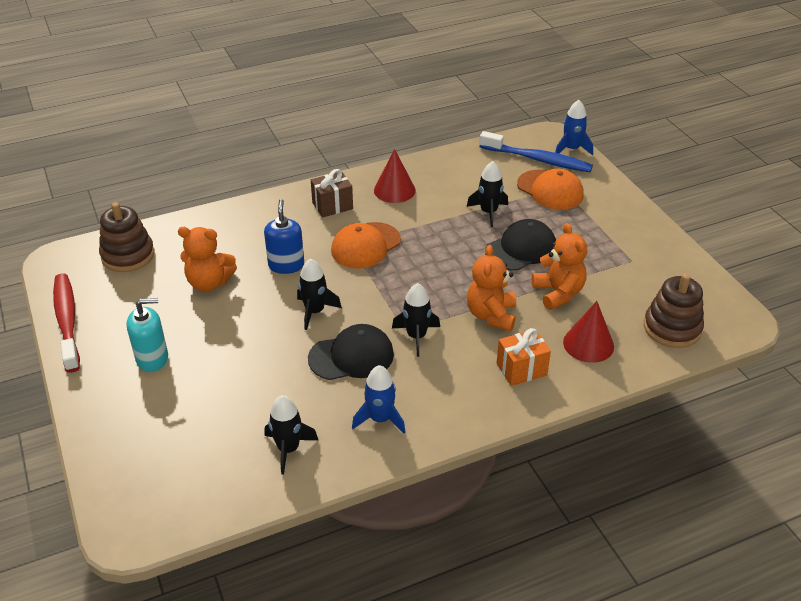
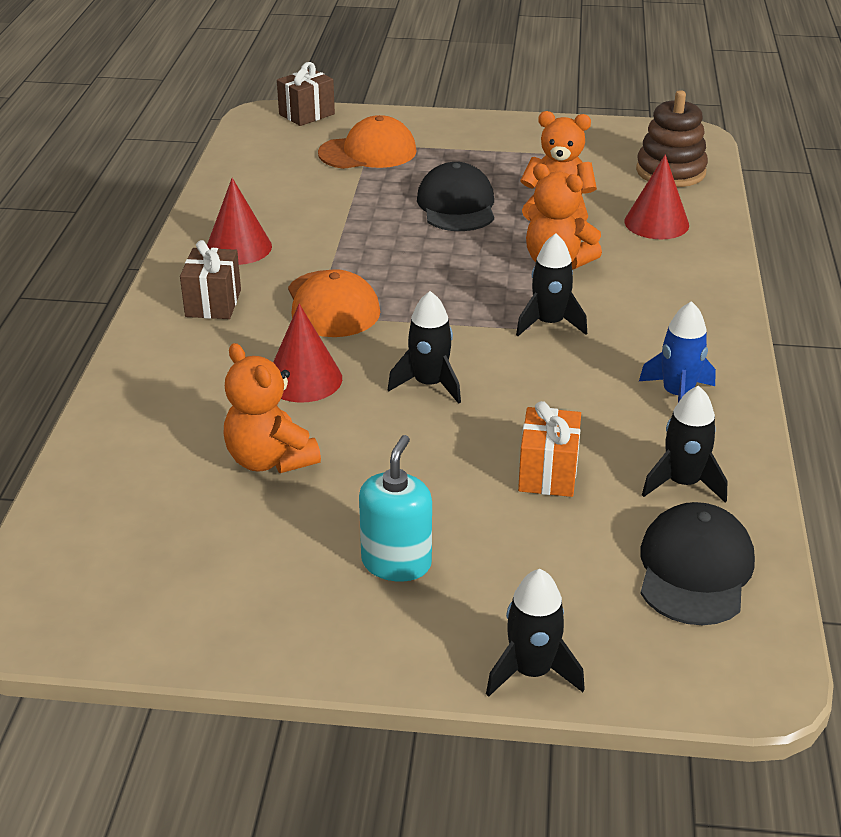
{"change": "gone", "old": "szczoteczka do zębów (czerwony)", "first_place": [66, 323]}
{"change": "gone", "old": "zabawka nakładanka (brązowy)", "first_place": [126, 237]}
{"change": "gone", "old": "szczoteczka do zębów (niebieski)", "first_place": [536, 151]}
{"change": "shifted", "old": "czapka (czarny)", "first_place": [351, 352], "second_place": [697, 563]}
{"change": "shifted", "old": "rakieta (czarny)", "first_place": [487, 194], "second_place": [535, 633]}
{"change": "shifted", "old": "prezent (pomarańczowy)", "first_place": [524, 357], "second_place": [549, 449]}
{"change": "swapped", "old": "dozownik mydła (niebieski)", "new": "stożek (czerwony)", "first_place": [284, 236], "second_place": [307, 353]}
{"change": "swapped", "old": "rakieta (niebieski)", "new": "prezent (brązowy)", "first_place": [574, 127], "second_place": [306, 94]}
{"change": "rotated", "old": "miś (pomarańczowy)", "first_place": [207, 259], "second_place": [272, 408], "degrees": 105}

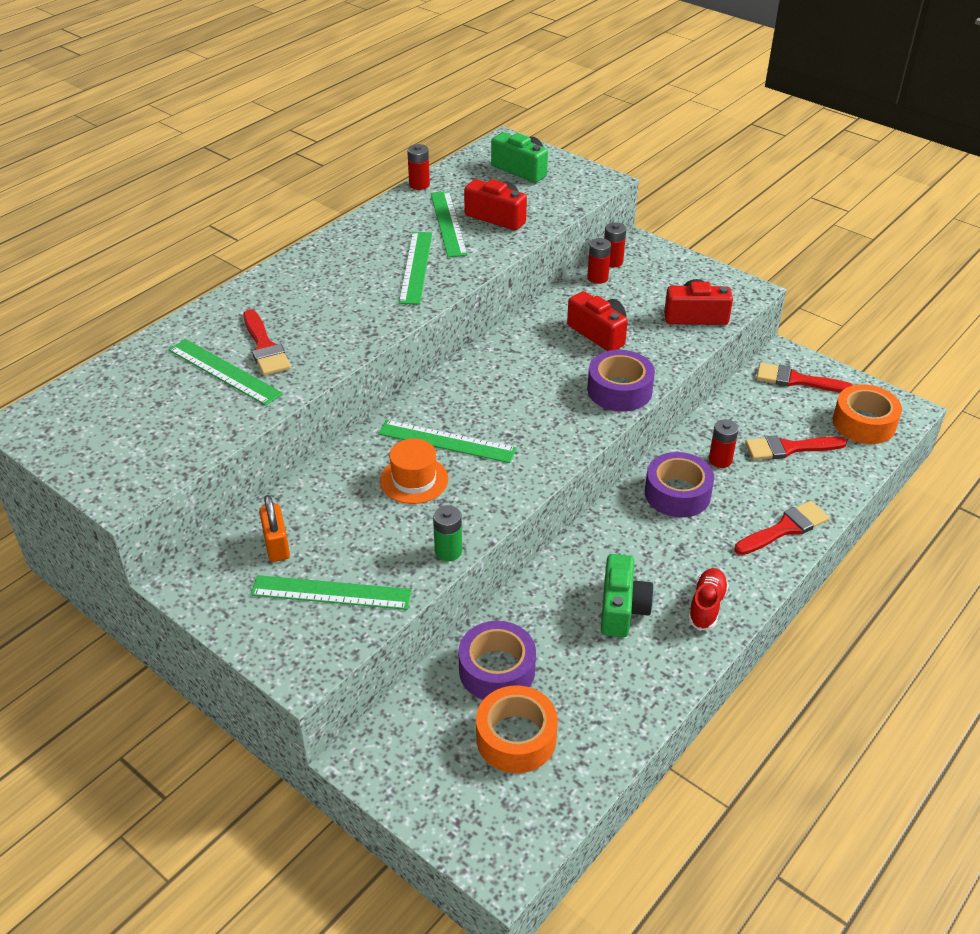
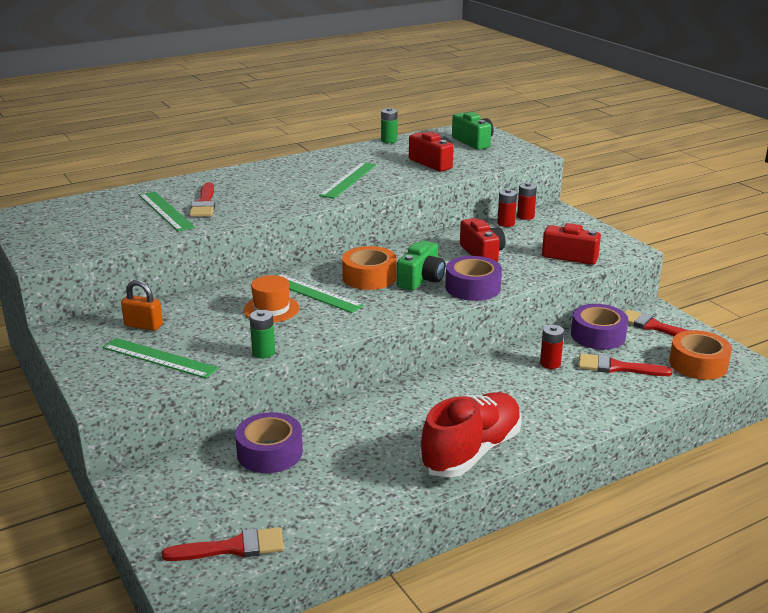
{"change": "gone", "old": "linijka (zielony)", "first_place": [449, 224]}
{"change": "shifted", "old": "taśma klejąca (pomarańczowy)", "first_place": [517, 729], "second_place": [369, 268]}
{"change": "shifted", "old": "aparat fotograficzny (zielony)", "first_place": [627, 595], "second_place": [421, 265]}
{"change": "shifted", "old": "taśma klejąca (fioletowy)", "first_place": [679, 485], "second_place": [599, 327]}
{"change": "shifted", "old": "pędzel (czerwony)", "first_place": [782, 528], "second_place": [223, 544]}
{"change": "repainted", "old": "bateria (czerwony)", "new": "bateria (zielony)", "first_place": [418, 167], "second_place": [389, 125]}
{"change": "rotated", "old": "kłódka (pomarańczowy)", "first_place": [274, 528], "second_place": [142, 305], "degrees": -75}
{"change": "scaled", "old": "but (czerwony)", "first_place": [708, 599], "second_place": [470, 434], "factor": 2.0}

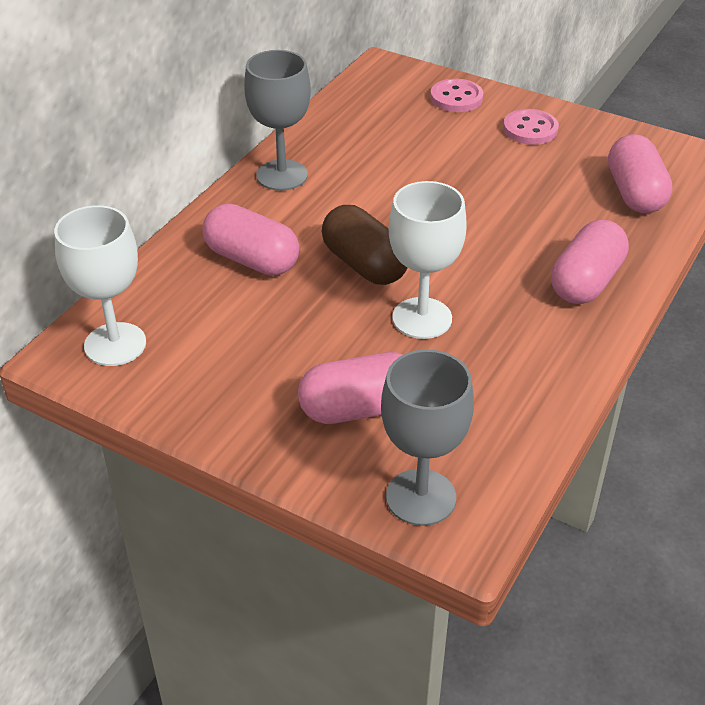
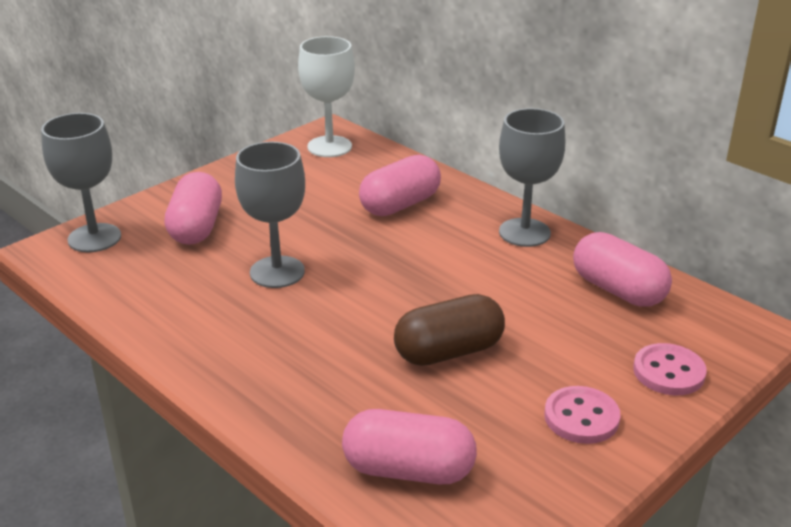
{"change": "shifted", "old": "kapsułka (brązowy)", "first_place": [365, 245], "second_place": [449, 330]}
{"change": "shifted", "old": "kapsułka (różowy)", "first_place": [590, 262], "second_place": [622, 269]}
{"change": "repainted", "old": "kielich (biały)", "new": "kielich (szary)", "first_place": [428, 260], "second_place": [270, 215]}

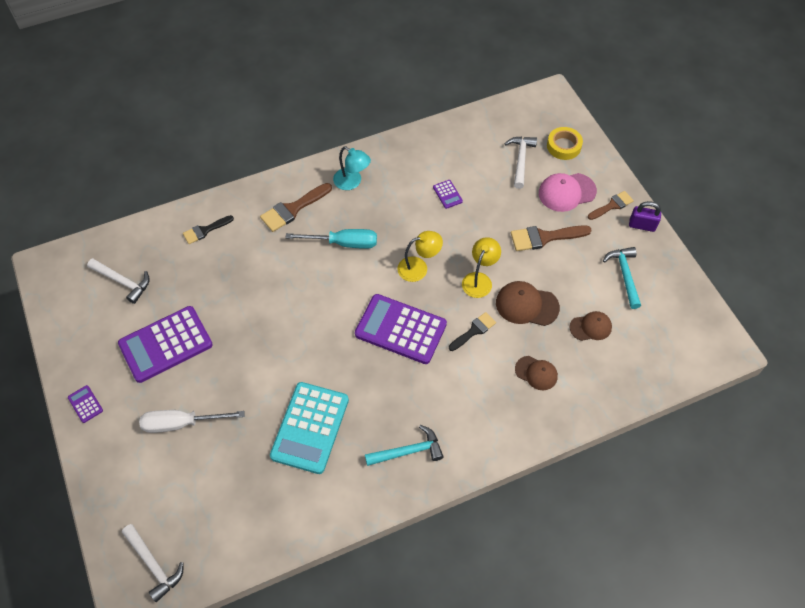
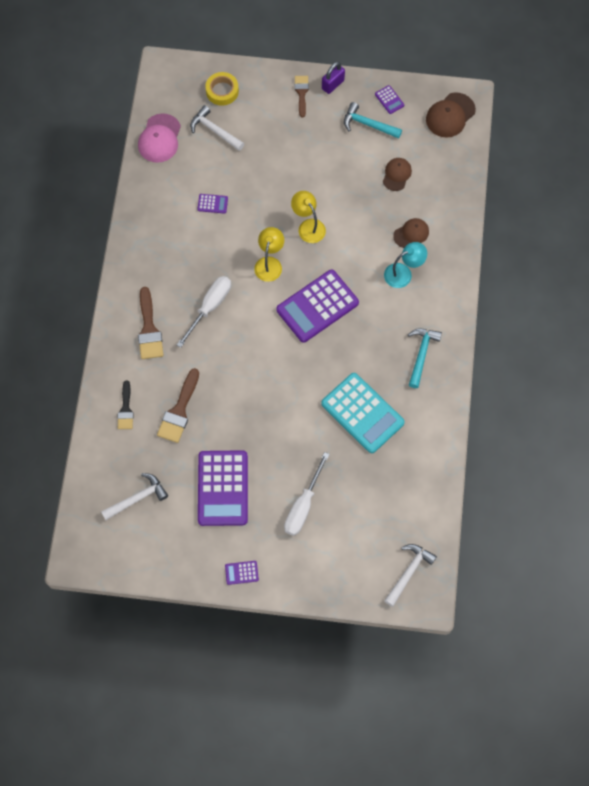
{"change": "gone", "old": "pędzel (czarny)", "first_place": [472, 331]}
{"change": "new", "new": "kalkulator (fioletowy)", "second_place": [389, 99]}
{"change": "shifted", "old": "lampka (turkusowy)", "first_place": [352, 168], "second_place": [405, 265]}
{"change": "shifted", "old": "czapka (brązowy)", "first_place": [528, 303], "second_place": [451, 114]}
{"change": "shifted", "old": "pędzel (brązowy)", "first_place": [551, 238], "second_place": [178, 405]}
{"change": "shifted", "old": "czapka (różowy)", "first_place": [568, 192], "second_place": [159, 138]}
{"change": "repainted", "old": "śrubokręt (turkusowy)", "new": "śrubokręt (biały)", "first_place": [331, 239], "second_place": [204, 312]}
{"change": "rotated", "old": "młotek (biały)", "first_place": [153, 563], "second_place": [410, 575], "degrees": -45}

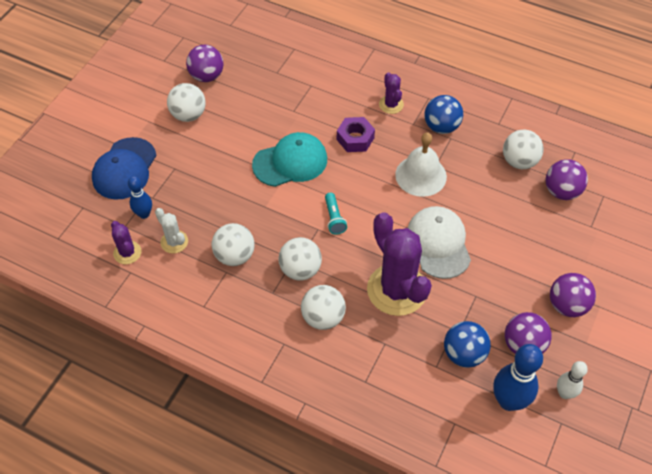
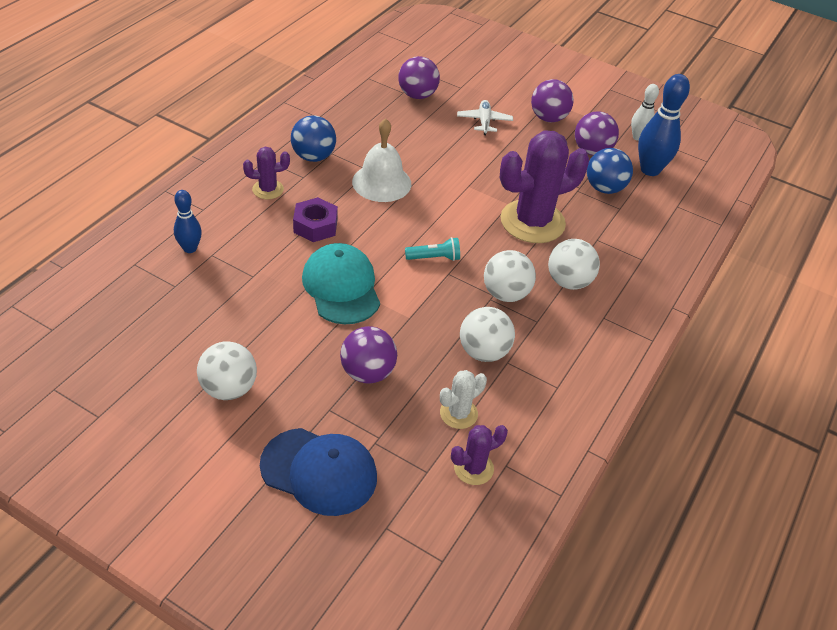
{"change": "gone", "old": "czapka (biały)", "first_place": [439, 242]}
{"change": "gone", "old": "piłka (biały)", "first_place": [523, 149]}
{"change": "new", "new": "samolot (biały)", "second_place": [485, 117]}
{"change": "shifted", "old": "kręgiel (niebieski)", "first_place": [140, 197], "second_place": [188, 221]}
{"change": "shifted", "old": "piłka (fioletowy)", "first_place": [204, 63], "second_place": [368, 355]}

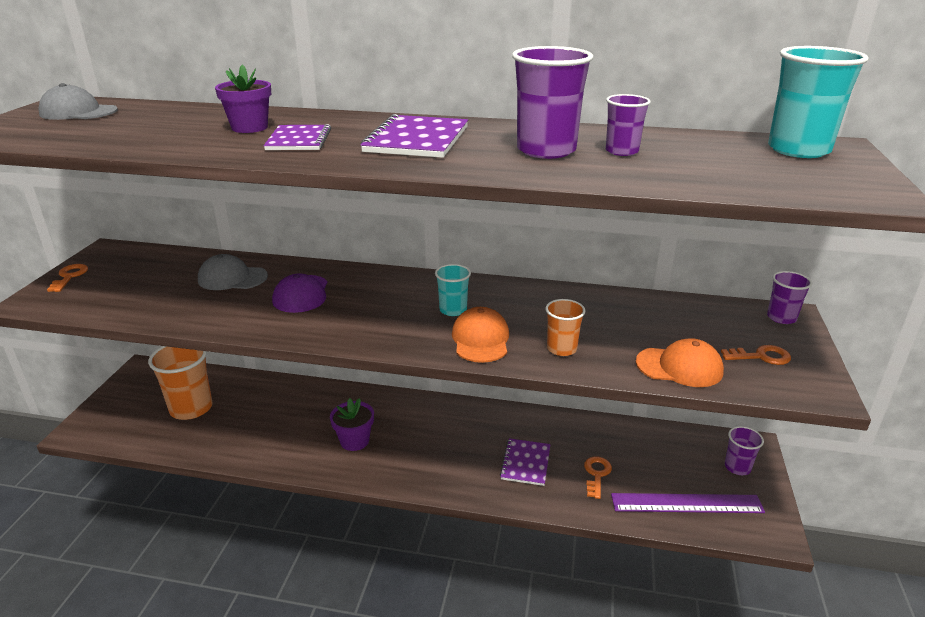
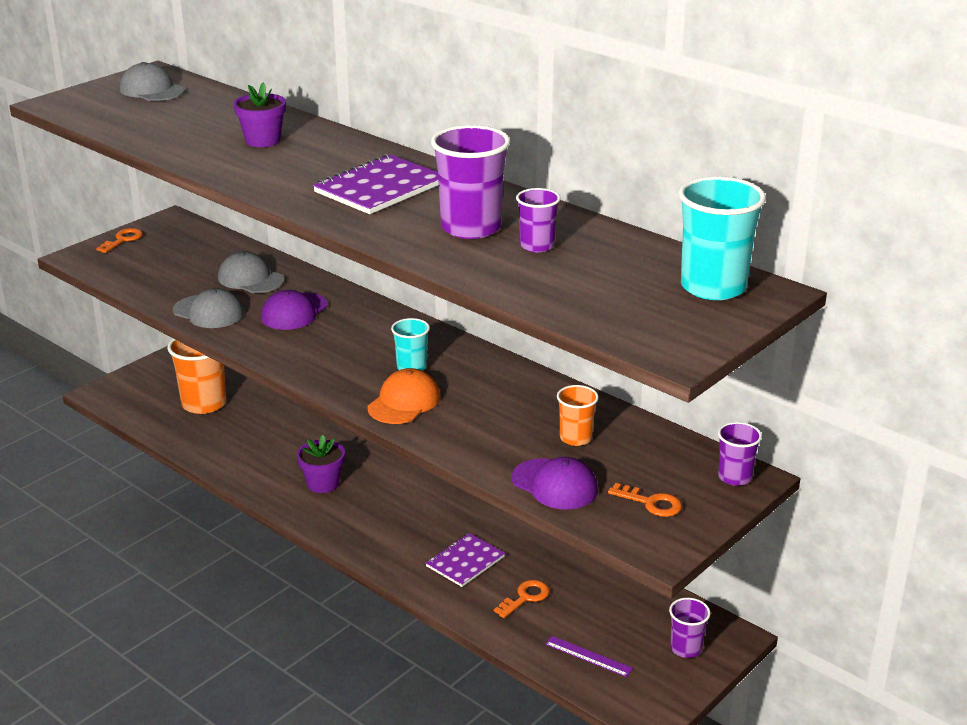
{"change": "gone", "old": "zeszyt (fioletowy)", "first_place": [297, 137]}
{"change": "new", "new": "czapka (szary)", "second_place": [208, 308]}
{"change": "shifted", "old": "szklanka (pomarańczowy)", "first_place": [566, 327], "second_place": [578, 415]}
{"change": "repainted", "old": "czapka (pomarańczowy)", "new": "czapka (fioletowy)", "first_place": [680, 362], "second_place": [555, 483]}
{"change": "scaled", "old": "linijka (fioletowy)", "first_place": [688, 503], "second_place": [589, 656], "factor": 0.53}

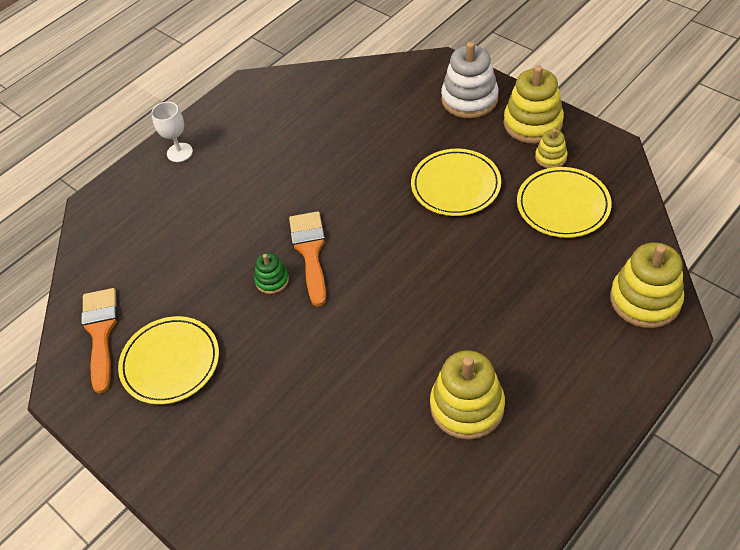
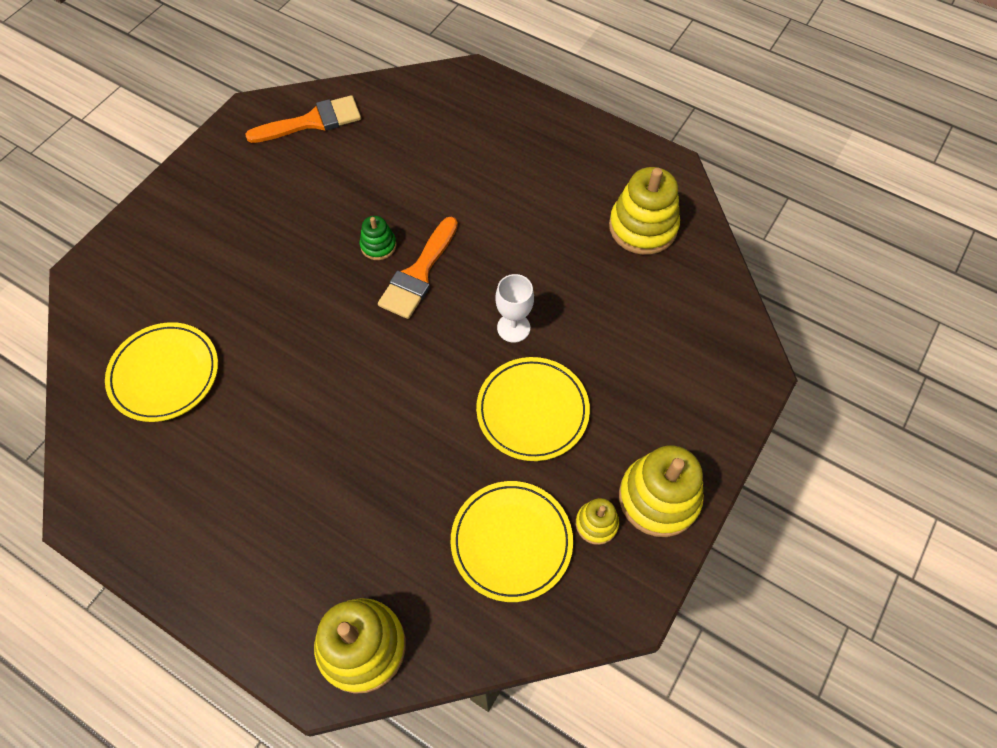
{"change": "gone", "old": "zabawka nakładanka (biały)", "first_place": [470, 80]}
{"change": "shifted", "old": "talerz (żółty)", "first_place": [168, 360], "second_place": [161, 372]}
{"change": "shifted", "old": "kielich (biały)", "first_place": [172, 132], "second_place": [514, 308]}
{"change": "shifted", "old": "zabawka nakładanka (żółty)", "first_place": [467, 395], "second_place": [644, 211]}
{"change": "rotated", "old": "pędzel (pomarańczowy)", "first_place": [307, 259], "second_place": [418, 268], "degrees": 135}

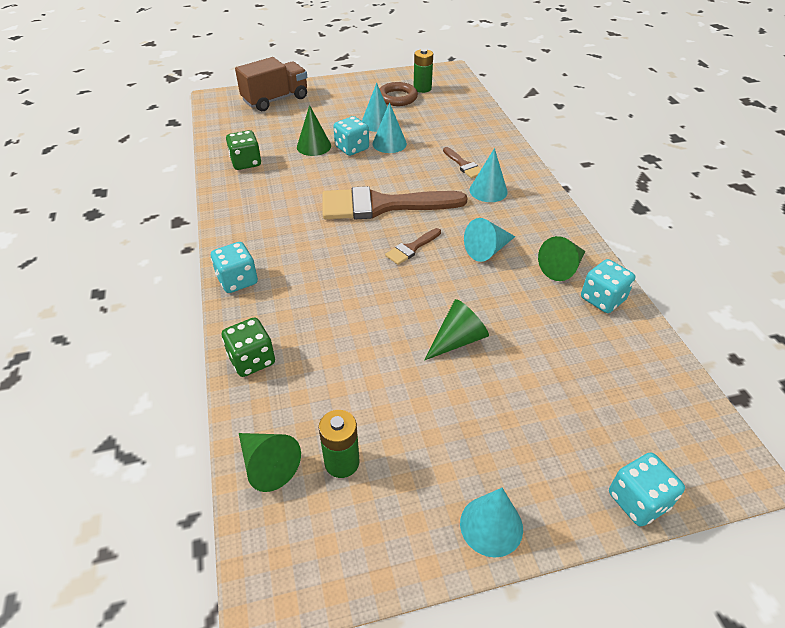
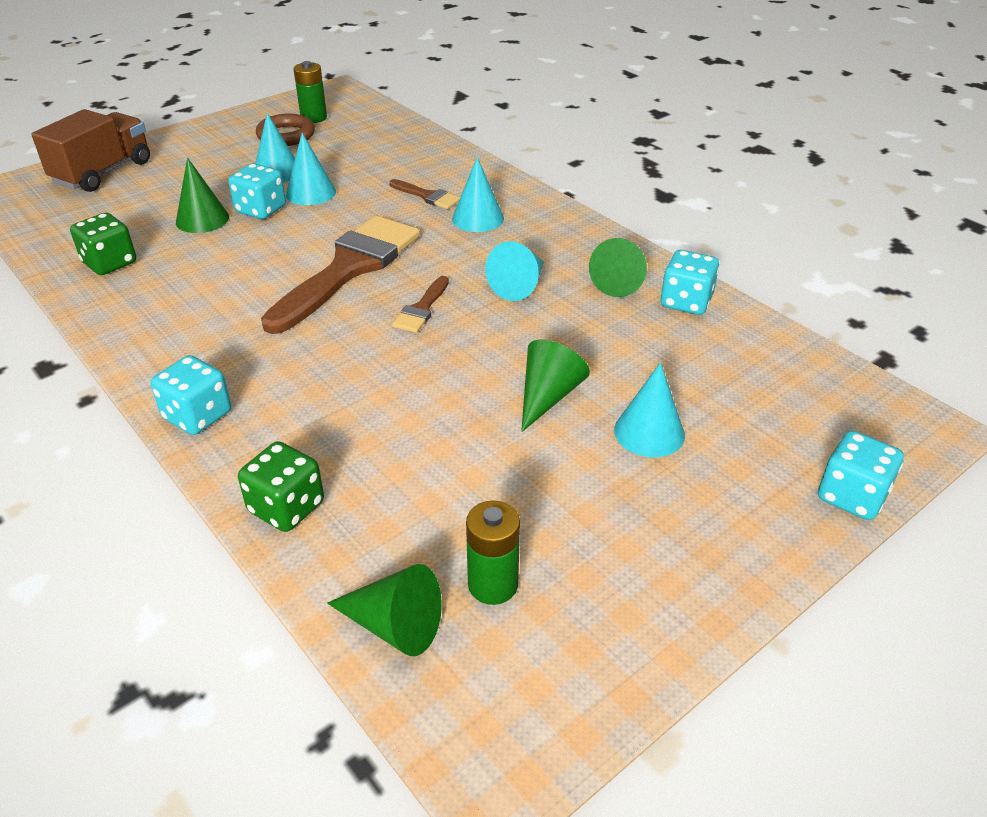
{"change": "shifted", "old": "stożek (turkusowy)", "first_place": [491, 523], "second_place": [649, 410]}
{"change": "rotated", "old": "pędzel (brązowy)", "first_place": [394, 202], "second_place": [340, 275], "degrees": 150}

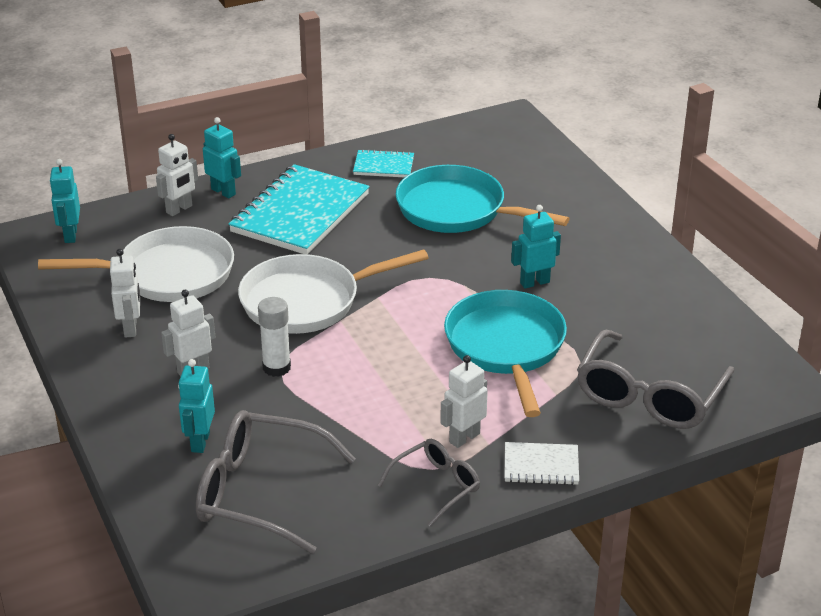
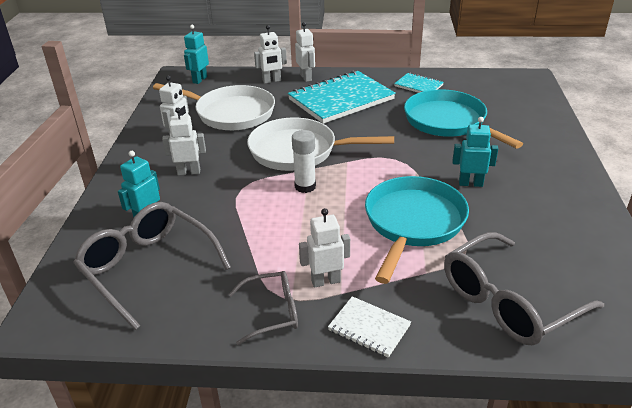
{"change": "shifted", "old": "klej w sztyfcie (biały)", "first_place": [274, 337], "second_place": [304, 161]}
{"change": "repainted", "old": "robot (turkusowy)", "new": "robot (biały)", "first_place": [222, 157], "second_place": [305, 52]}

